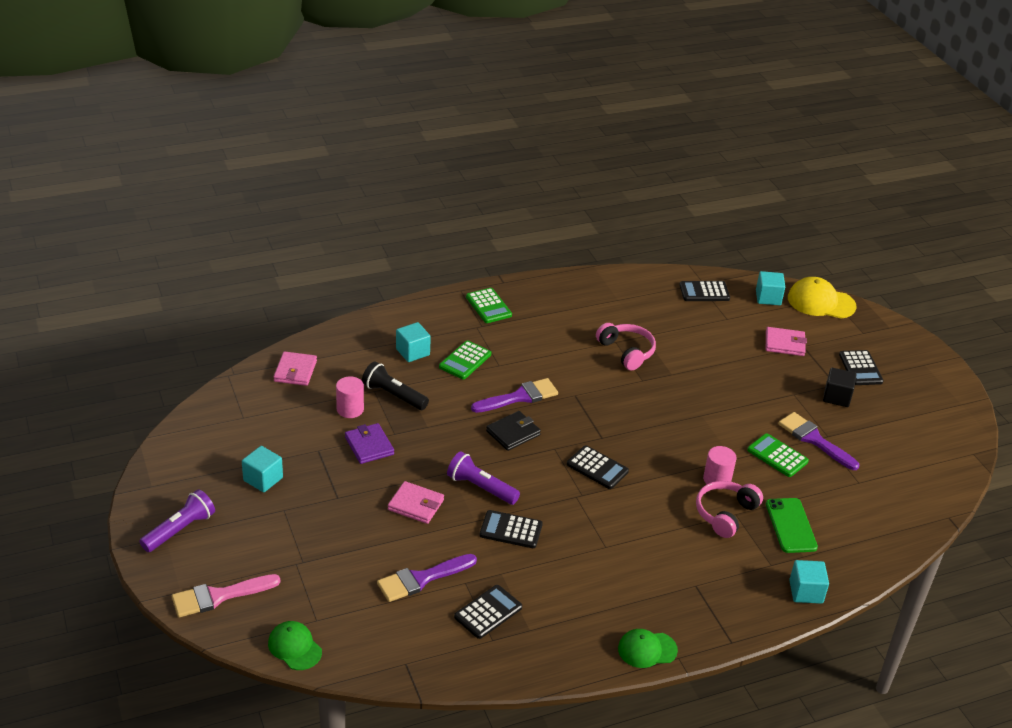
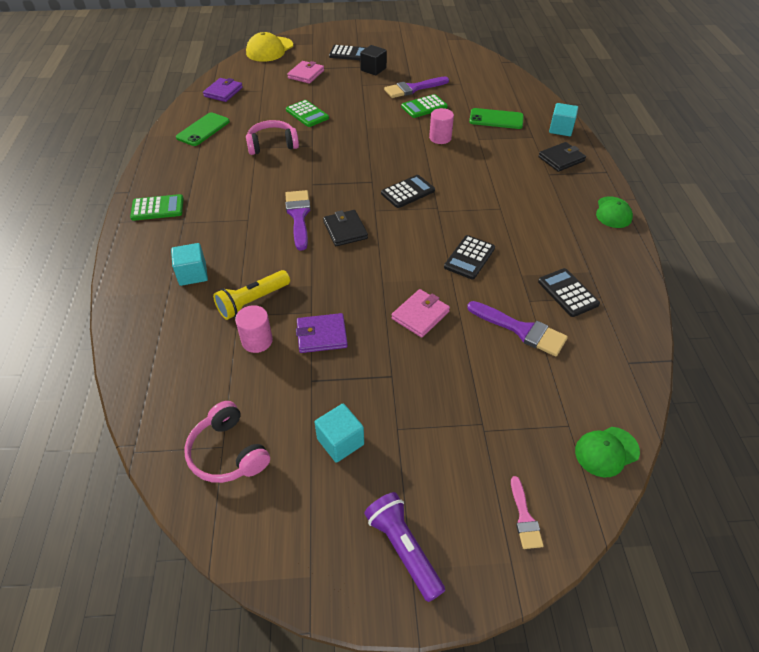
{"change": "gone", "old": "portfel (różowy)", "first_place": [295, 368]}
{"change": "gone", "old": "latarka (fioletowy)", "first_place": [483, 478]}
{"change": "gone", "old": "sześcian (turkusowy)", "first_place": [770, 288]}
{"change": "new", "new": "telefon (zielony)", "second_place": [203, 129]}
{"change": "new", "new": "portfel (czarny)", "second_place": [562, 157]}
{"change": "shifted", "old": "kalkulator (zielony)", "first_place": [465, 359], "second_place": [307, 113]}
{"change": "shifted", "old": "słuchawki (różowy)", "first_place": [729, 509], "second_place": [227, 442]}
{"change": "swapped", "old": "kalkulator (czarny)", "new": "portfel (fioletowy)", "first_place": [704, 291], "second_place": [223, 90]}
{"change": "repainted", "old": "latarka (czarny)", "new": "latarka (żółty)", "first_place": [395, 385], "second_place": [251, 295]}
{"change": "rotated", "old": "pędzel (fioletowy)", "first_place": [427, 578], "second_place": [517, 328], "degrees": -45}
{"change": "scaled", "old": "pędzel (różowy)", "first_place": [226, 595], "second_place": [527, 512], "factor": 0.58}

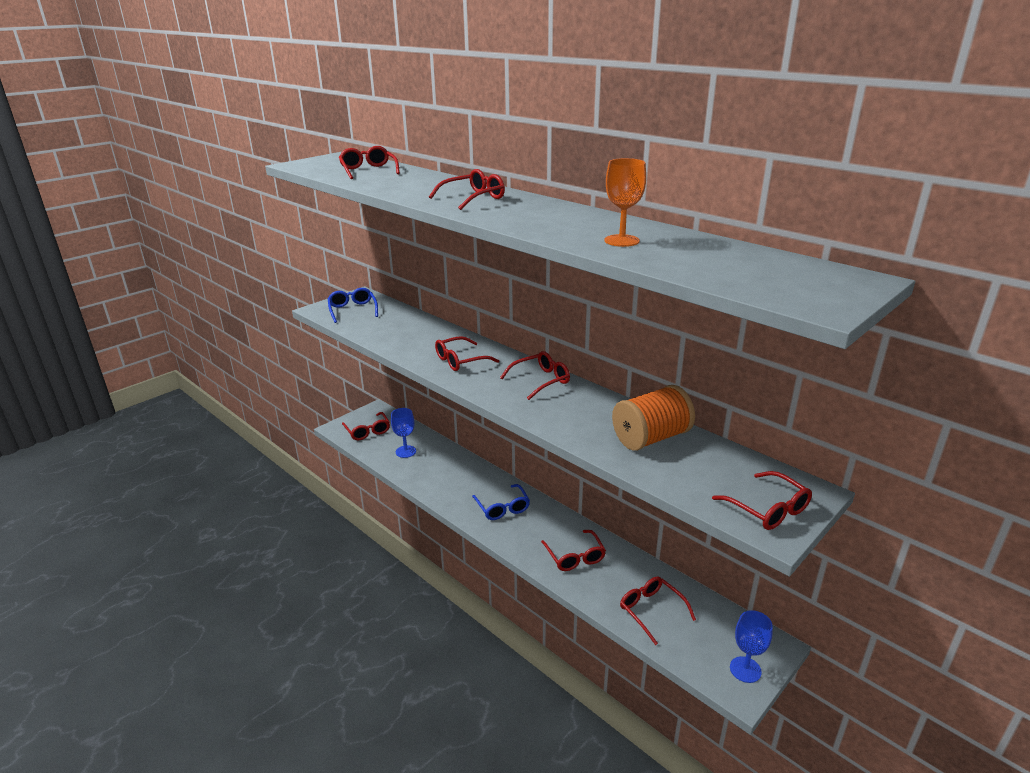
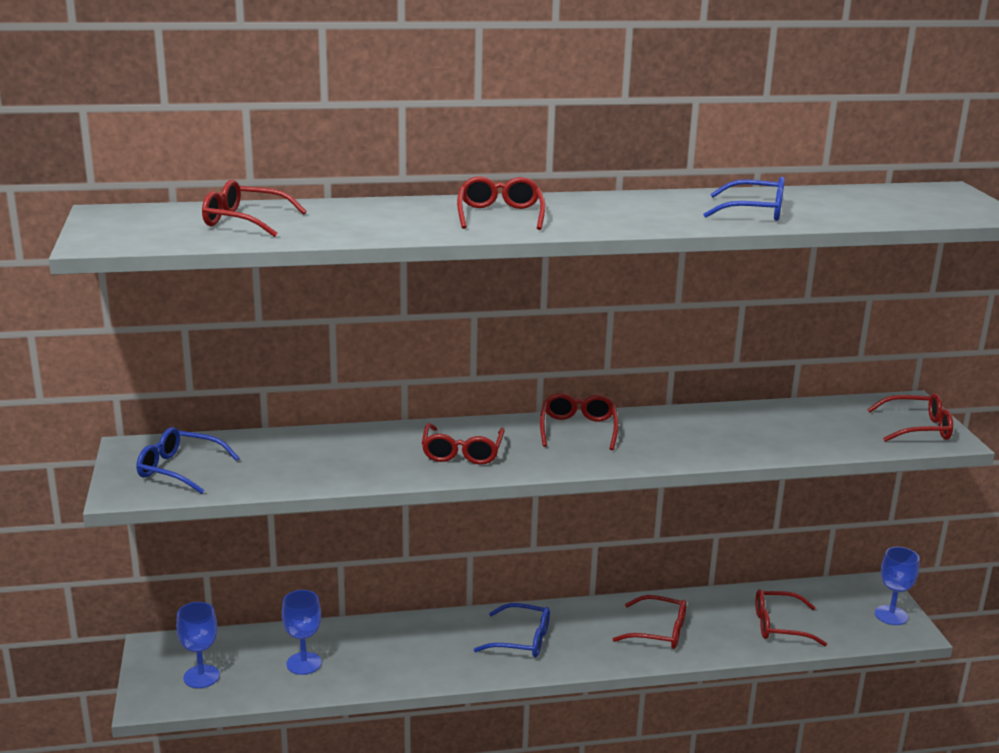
{"change": "gone", "old": "szpulka (pomarańczowy)", "first_place": [653, 418]}
{"change": "swapped", "old": "okulary (czerwony)", "new": "kielich (niebieski)", "first_place": [366, 426], "second_place": [198, 645]}
{"change": "swapped", "old": "kielich (pomarańczowy)", "new": "okulary (niebieski)", "first_place": [625, 202], "second_place": [744, 199]}

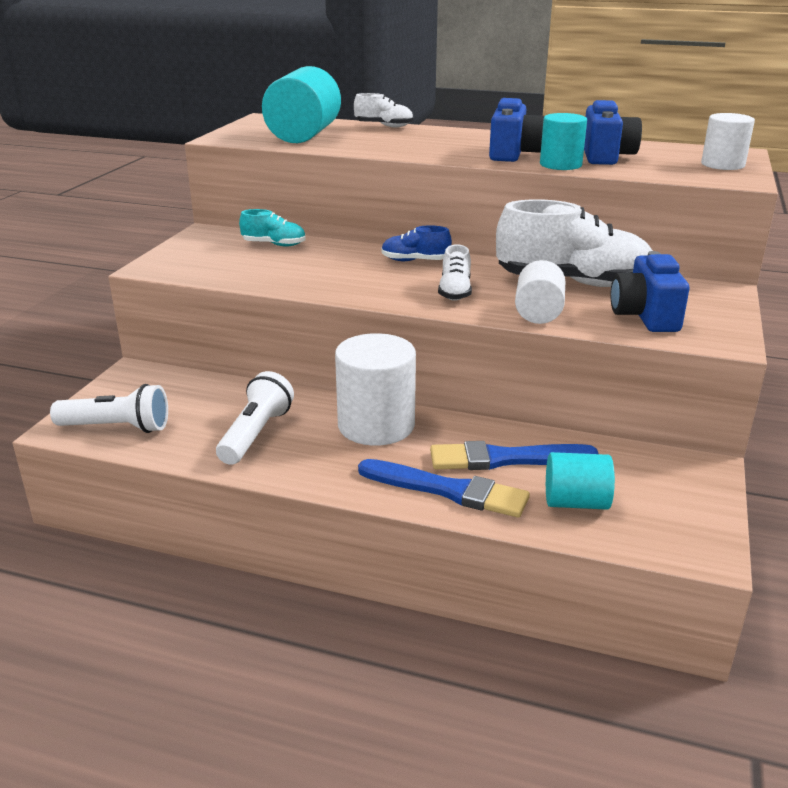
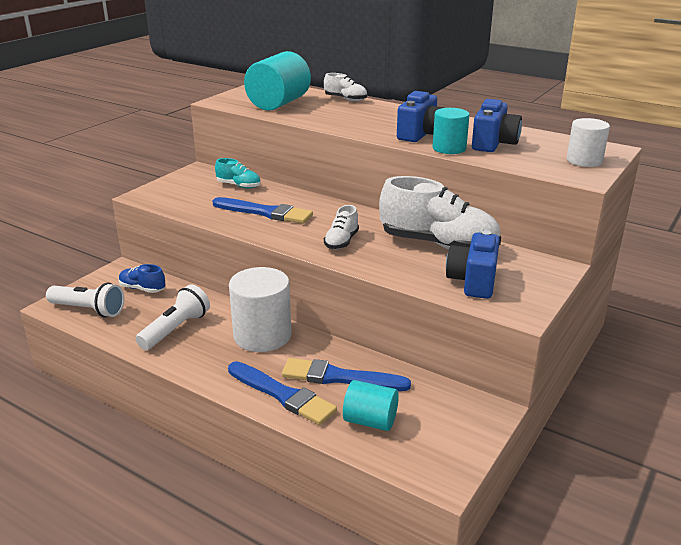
{"change": "gone", "old": "walec (biały)", "first_place": [540, 292]}
{"change": "new", "new": "pędzel (niebieski)", "second_place": [263, 210]}
{"change": "shifted", "old": "but (niebieski)", "first_place": [416, 243], "second_place": [142, 278]}

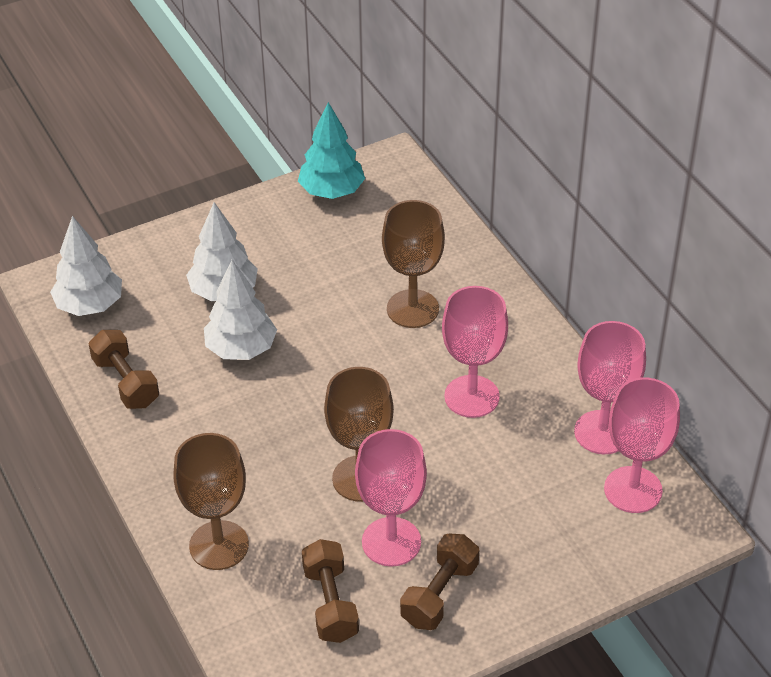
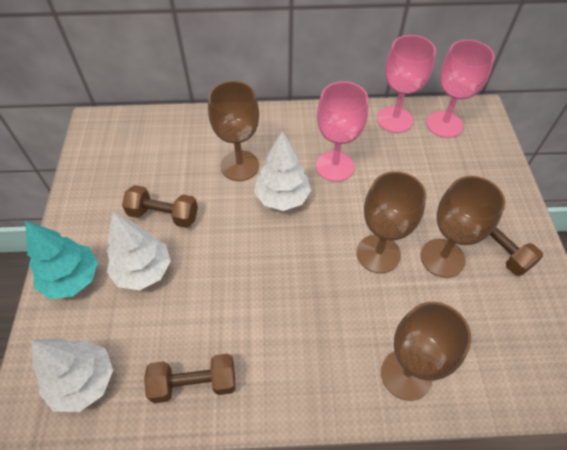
{"change": "shifted", "old": "drzewko (biały)", "first_place": [240, 310], "second_place": [282, 171]}
{"change": "shifted", "old": "drzewko (turkusowy)", "first_place": [331, 150], "second_place": [61, 260]}
{"change": "shifted", "old": "hantel (brązowy)", "first_place": [330, 591], "second_place": [160, 206]}
{"change": "repainted", "old": "kielich (różowy)", "new": "kielich (brązowy)", "first_place": [391, 498], "second_place": [463, 227]}

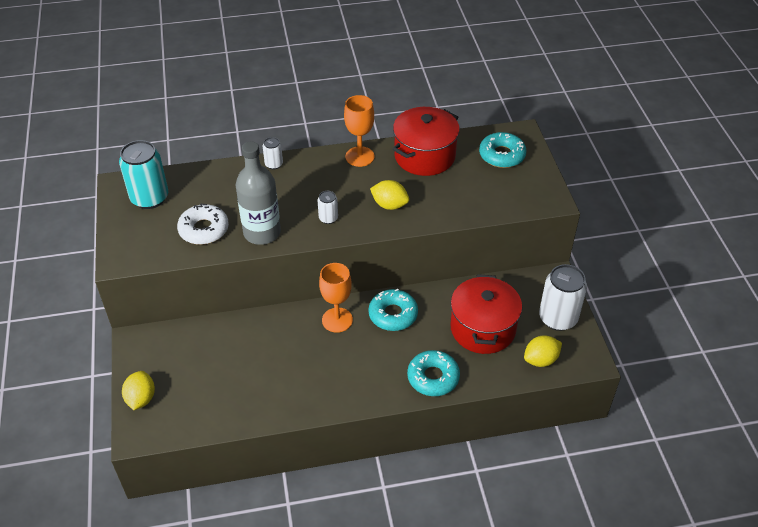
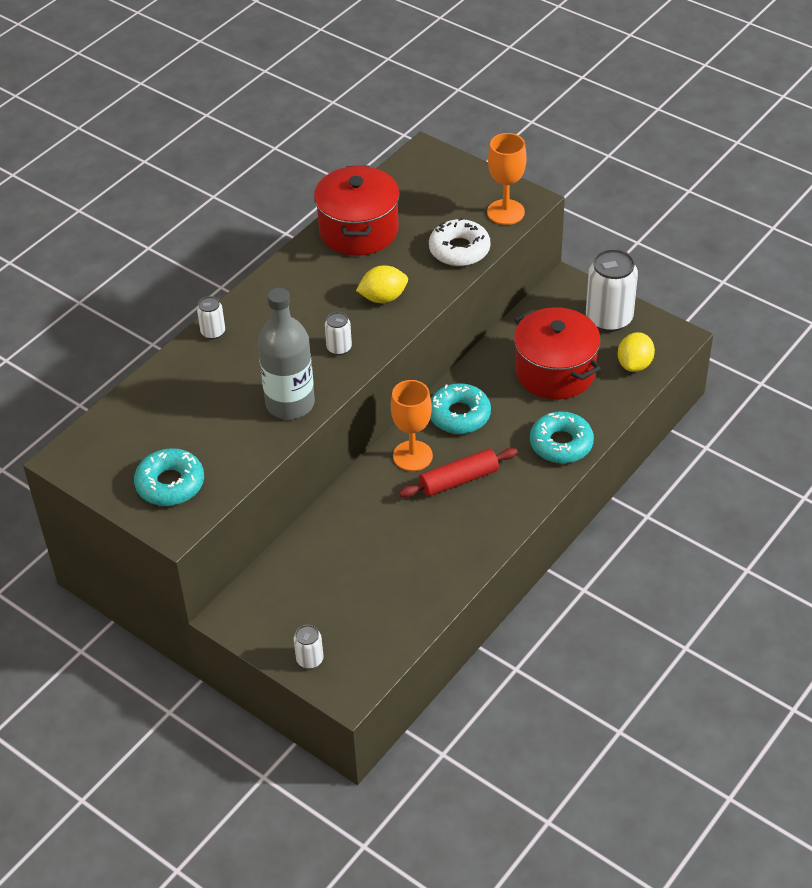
{"change": "gone", "old": "puszka (turkusowy)", "first_place": [143, 174]}
{"change": "new", "new": "wałek do ciasta (czerwony)", "second_place": [458, 473]}
{"change": "shifted", "old": "donut (biały)", "first_place": [203, 224], "second_place": [459, 242]}
{"change": "shifted", "old": "kielich (pomarańczowy)", "first_place": [359, 131], "second_place": [507, 179]}
{"change": "shifted", "old": "donut (turkusowy)", "first_place": [502, 150], "second_place": [169, 477]}
{"change": "swapped", "old": "cytryna (żółty)", "new": "puszka (biały)", "first_place": [138, 390], "second_place": [309, 647]}

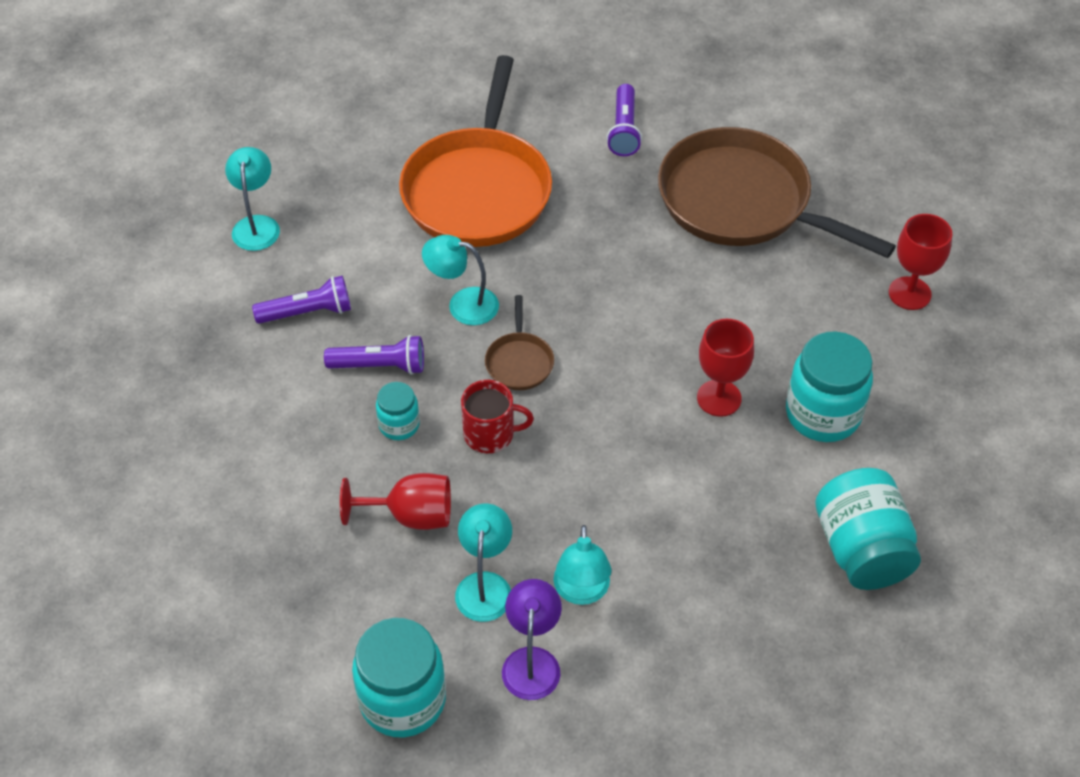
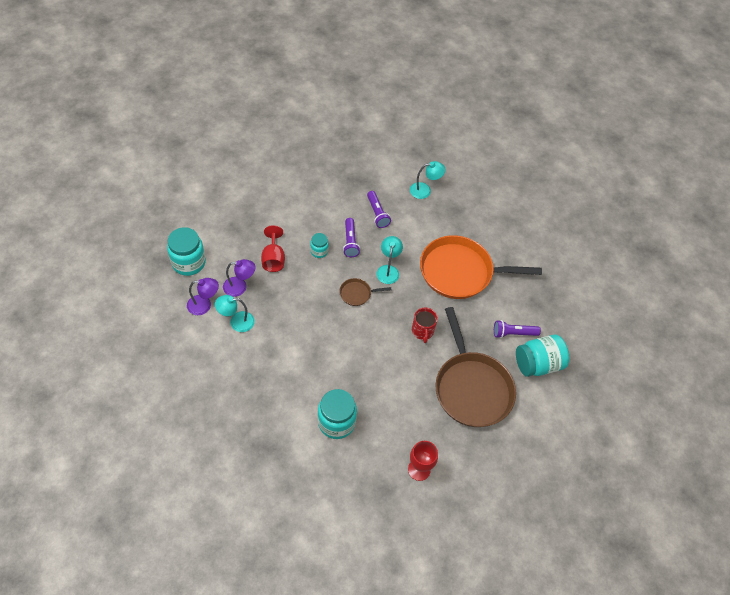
{"change": "gone", "old": "kielich (czerwony)", "first_place": [725, 368]}
{"change": "shifted", "old": "kubek (czerwony)", "first_place": [497, 416], "second_place": [425, 325]}
{"change": "shifted", "old": "słoik (turkusowy)", "first_place": [868, 529], "second_place": [542, 355]}
{"change": "repainted", "old": "lampka (turkusowy)", "new": "lampka (fioletowy)", "first_place": [483, 562], "second_place": [239, 278]}
{"change": "rotated", "old": "patelnia (brązowy)", "first_place": [777, 192], "second_place": [476, 367], "degrees": 135}

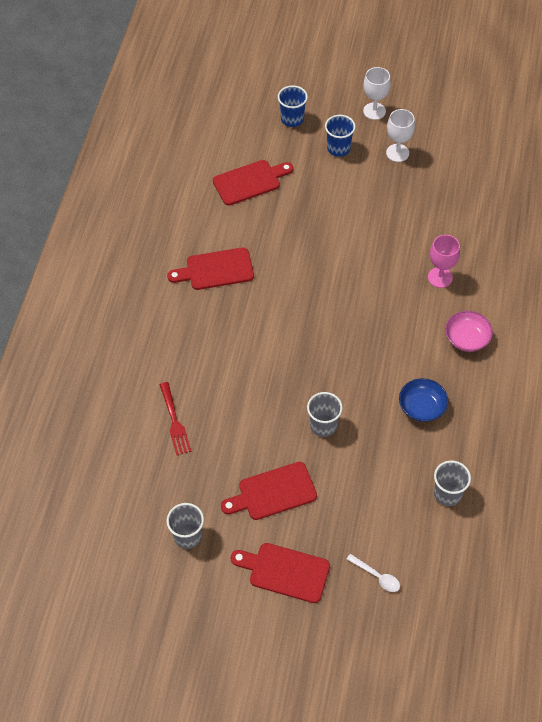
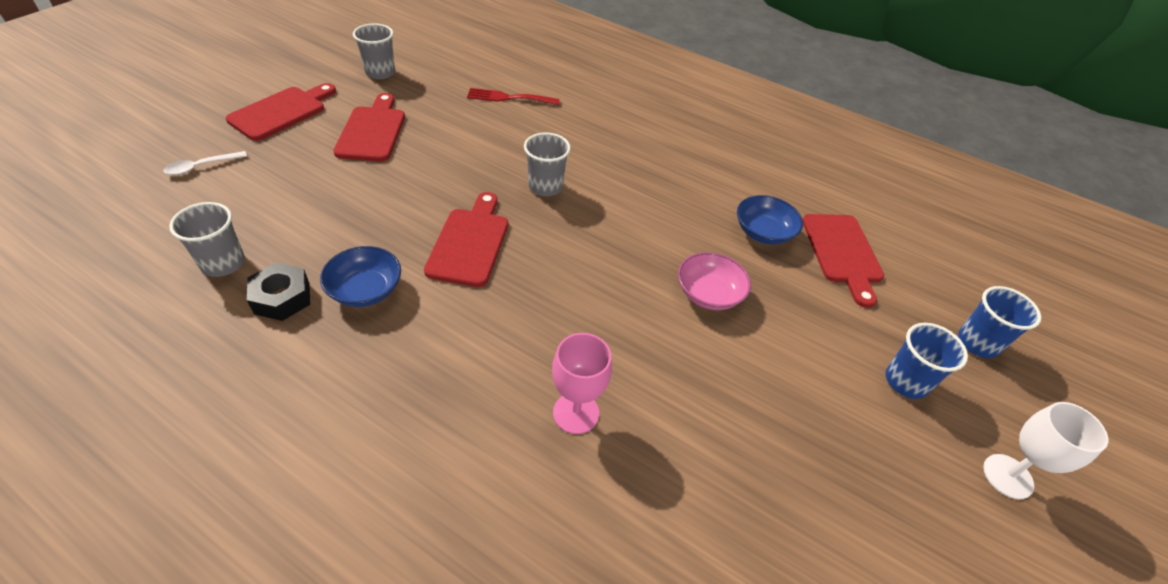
{"change": "gone", "old": "kielich (biały)", "first_place": [400, 135]}
{"change": "new", "new": "nakrętka (czarny)", "second_place": [278, 291]}
{"change": "new", "new": "miska (niebieski)", "second_place": [770, 220]}
{"change": "shifted", "old": "deska do krojenia (czerwony)", "first_place": [210, 268], "second_place": [466, 239]}
{"change": "shifted", "old": "szklanka (szary)", "first_place": [325, 414], "second_place": [547, 164]}
{"change": "shifted", "old": "miska (różowy)", "first_place": [469, 331], "second_place": [714, 281]}

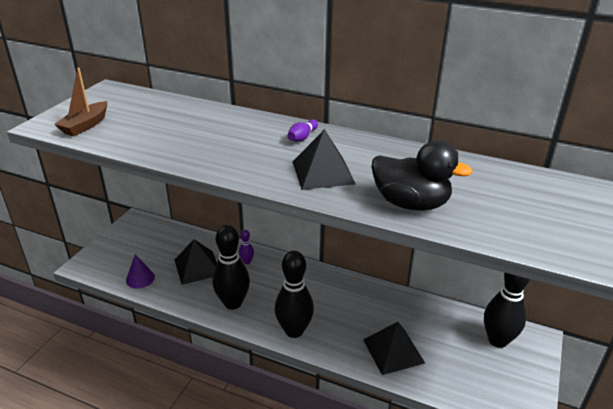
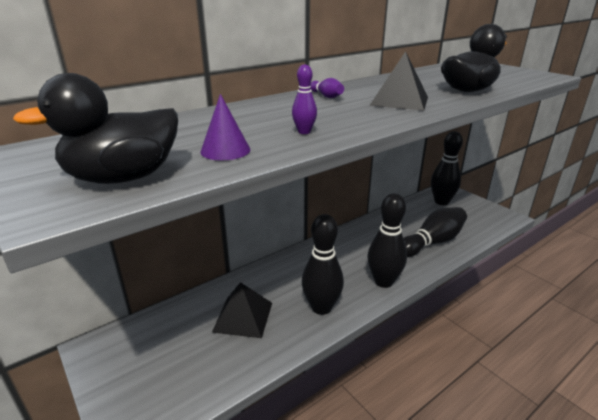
{"change": "shifted", "old": "stożek (fioletowy)", "first_place": [140, 271], "second_place": [225, 127]}
{"change": "shifted", "old": "kręgiel (fioletowy)", "first_place": [246, 247], "second_place": [304, 99]}
{"change": "swapped", "old": "łódka (brązowy)", "new": "kaczka (czarny)", "first_place": [80, 102], "second_place": [95, 128]}
{"change": "swapped", "old": "piramida (czarny)", "new": "kręgiel (czarny)", "first_place": [394, 348], "second_place": [435, 232]}

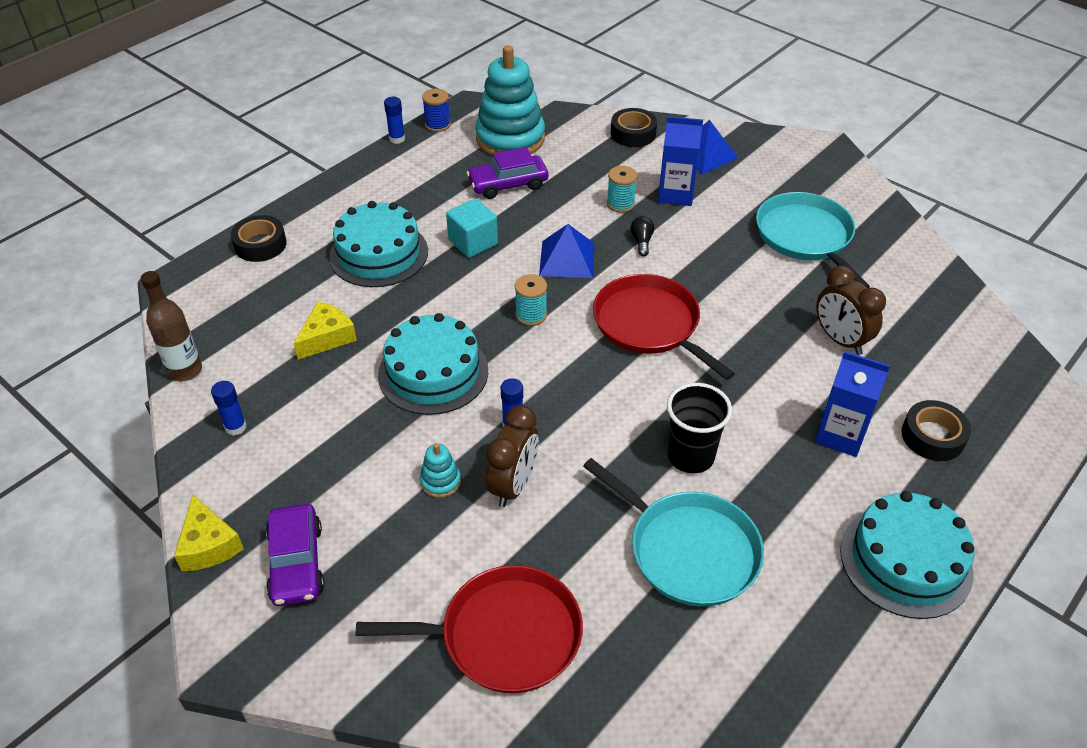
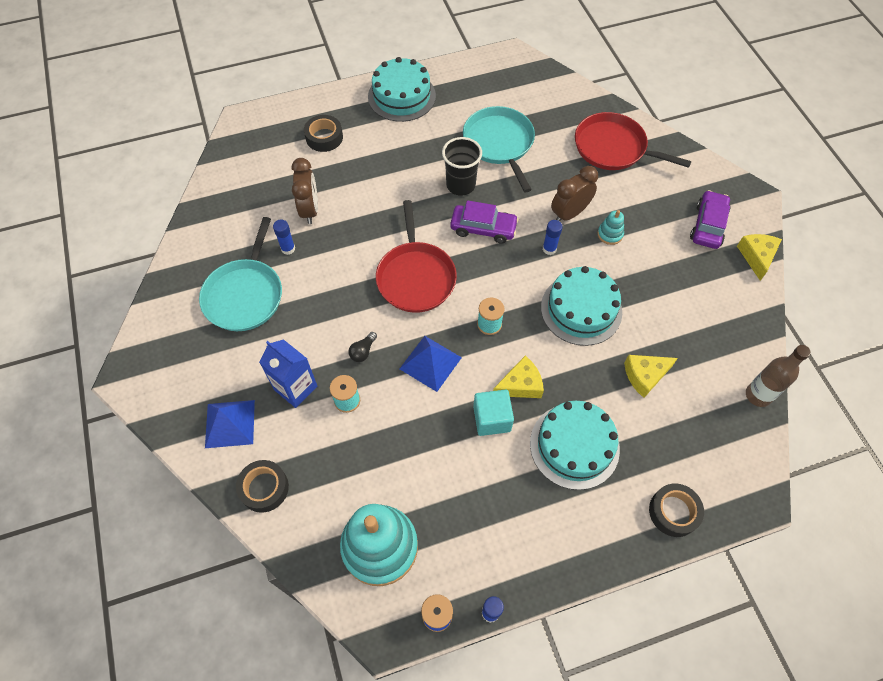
{"change": "gone", "old": "karton mleka (niebieski)", "first_place": [852, 404]}
{"change": "new", "new": "ser (żółty)", "second_place": [518, 376]}
{"change": "shifted", "old": "klej w sztyfcie (niebieski)", "first_place": [229, 408], "second_place": [284, 237]}
{"change": "shifted", "old": "samochód (fioletowy)", "first_place": [507, 173], "second_place": [484, 222]}

